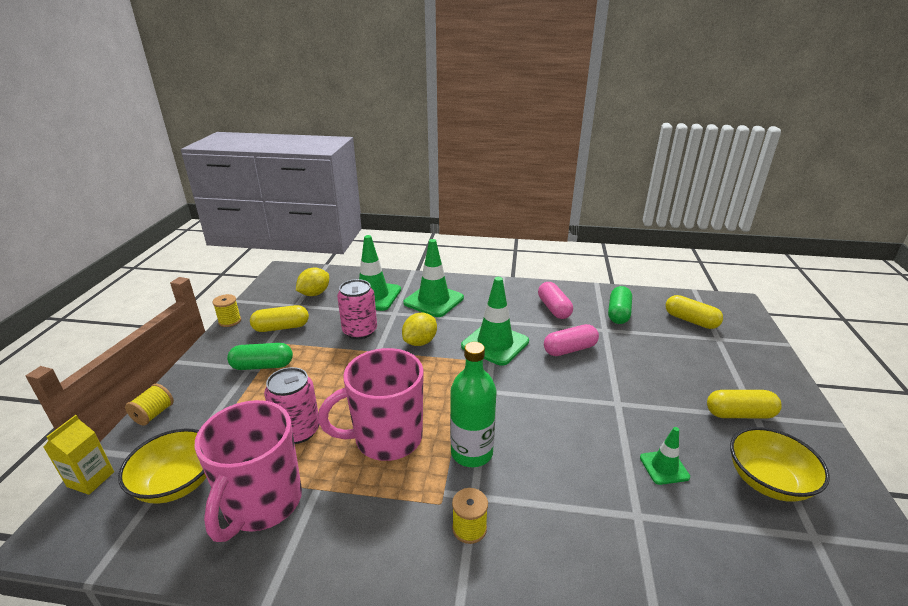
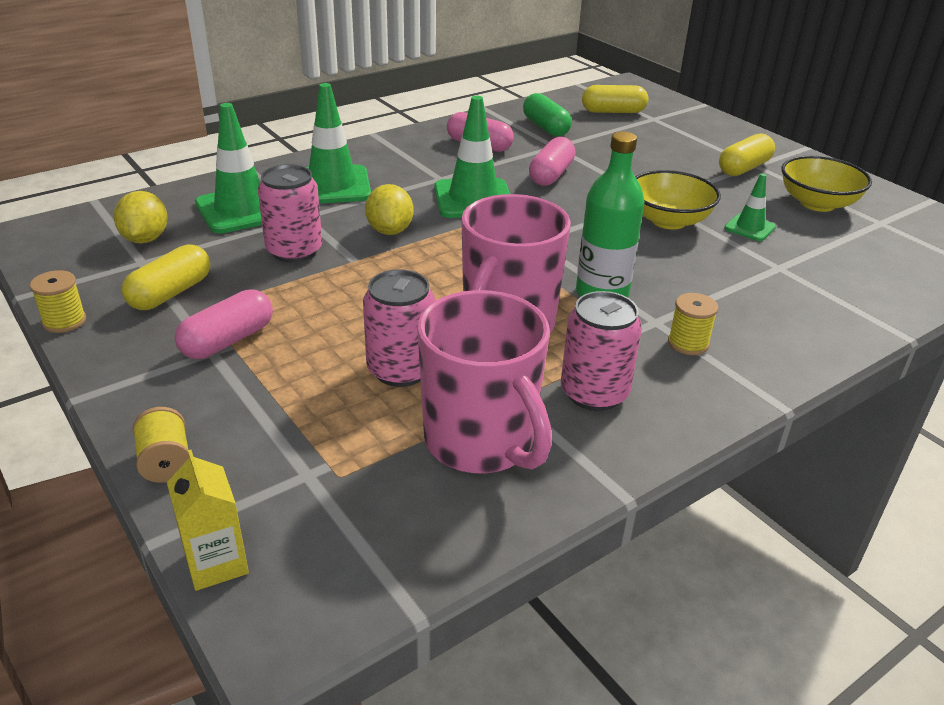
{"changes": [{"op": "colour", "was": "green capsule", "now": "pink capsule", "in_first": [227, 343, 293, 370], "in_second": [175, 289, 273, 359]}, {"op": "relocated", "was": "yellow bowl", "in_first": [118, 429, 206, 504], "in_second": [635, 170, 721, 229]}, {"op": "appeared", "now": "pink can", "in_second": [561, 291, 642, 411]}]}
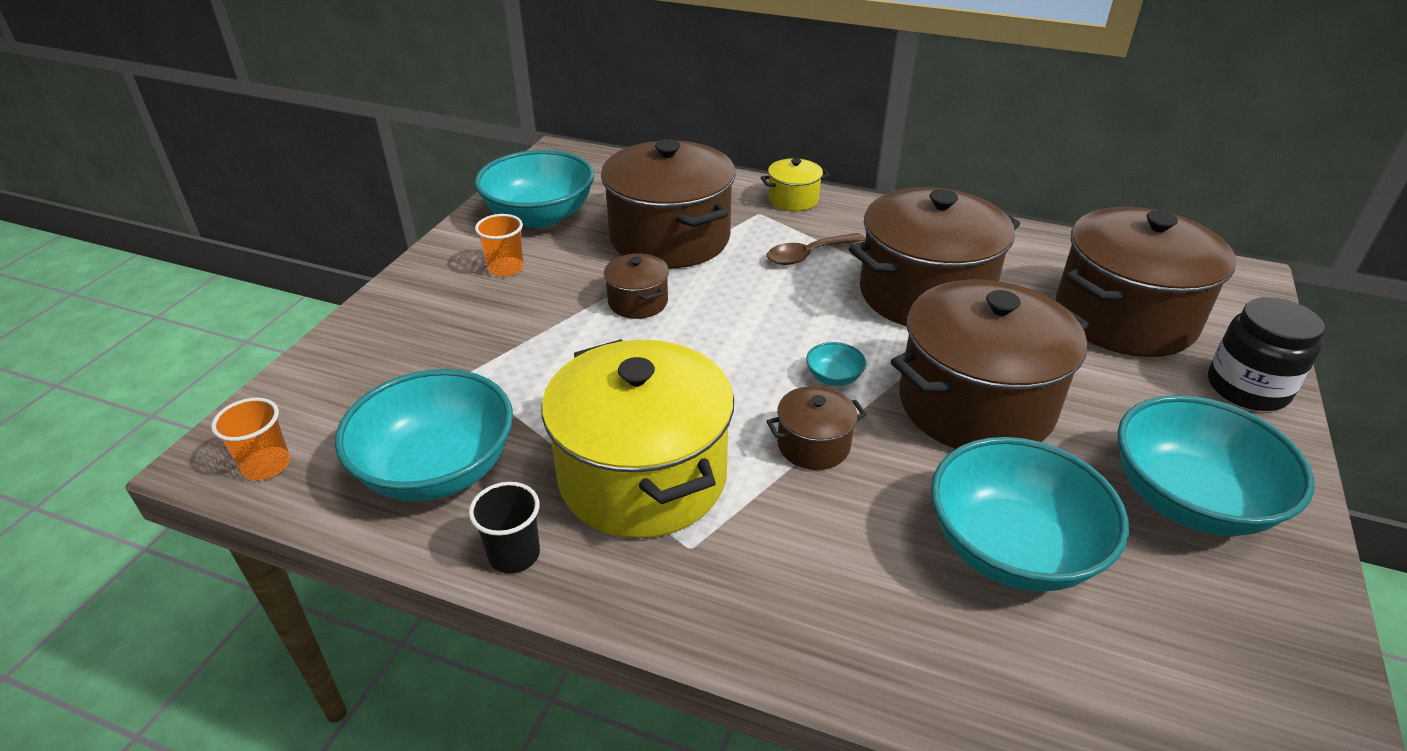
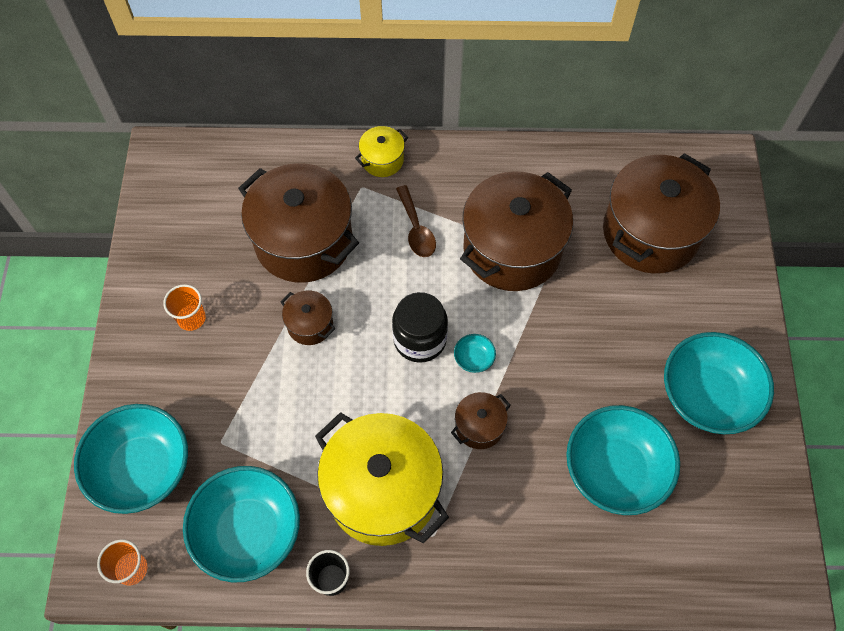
{"changes": [{"op": "relocated", "was": "turquoise bowl", "in_first": [475, 150, 594, 228], "in_second": [74, 404, 188, 514]}, {"op": "spun", "was": "brown spoon", "in_first": [767, 233, 865, 265], "in_second": [396, 185, 436, 257], "clockwise": -60}, {"op": "missing", "was": "brown pot", "in_first": [891, 280, 1089, 449]}, {"op": "relocated", "was": "black jar", "in_first": [1208, 297, 1325, 411], "in_second": [392, 292, 448, 363]}]}
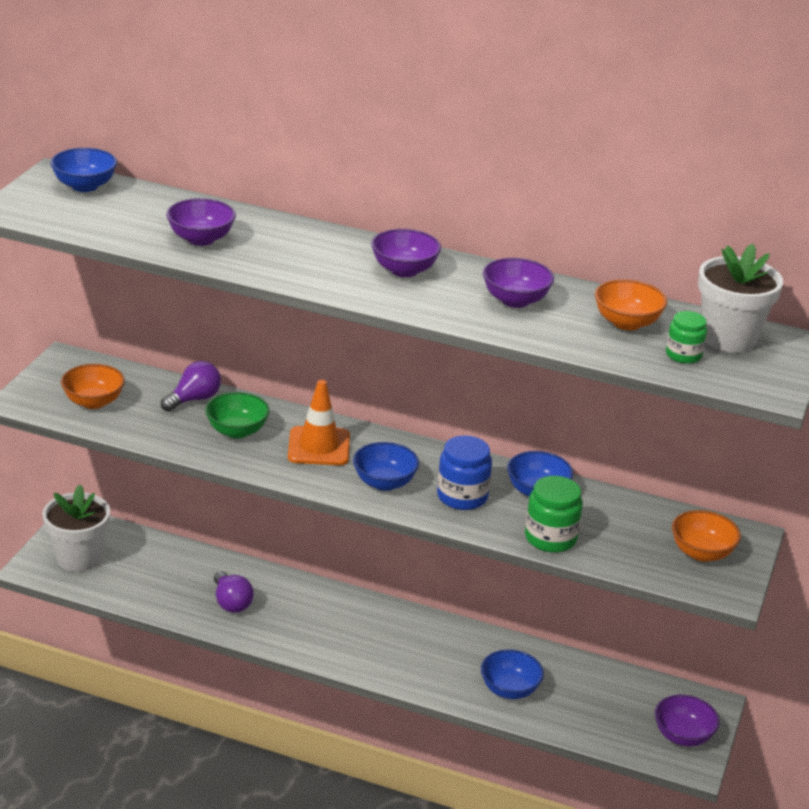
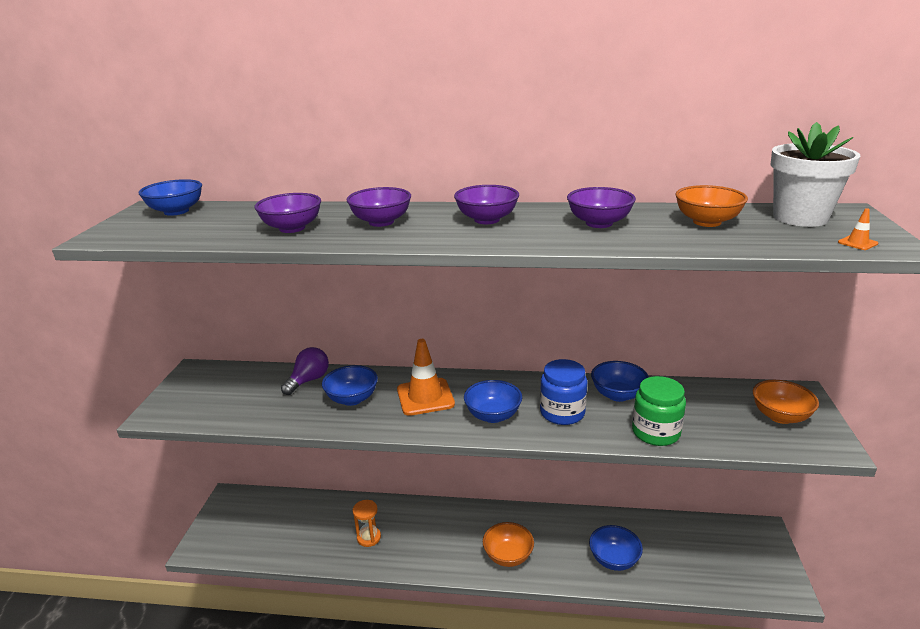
{"changes": [{"op": "missing", "was": "green jar", "in_first": [666, 311, 707, 364]}, {"op": "relocated", "was": "orange bowl", "in_first": [61, 364, 125, 409], "in_second": [483, 522, 534, 567]}, {"op": "colour", "was": "green bowl", "now": "blue bowl", "in_first": [205, 392, 270, 439], "in_second": [322, 365, 378, 406]}, {"op": "missing", "was": "white flower pot", "in_first": [42, 485, 110, 572]}, {"op": "exchanged", "was": "purple light bulb", "now": "orange hourglass", "in_first": [214, 571, 254, 613], "in_second": [353, 500, 381, 547]}, {"op": "relocated", "was": "purple bowl", "in_first": [655, 695, 720, 746], "in_second": [346, 187, 411, 227]}, {"op": "appeared", "now": "orange traffic cone", "in_second": [838, 208, 878, 250]}]}
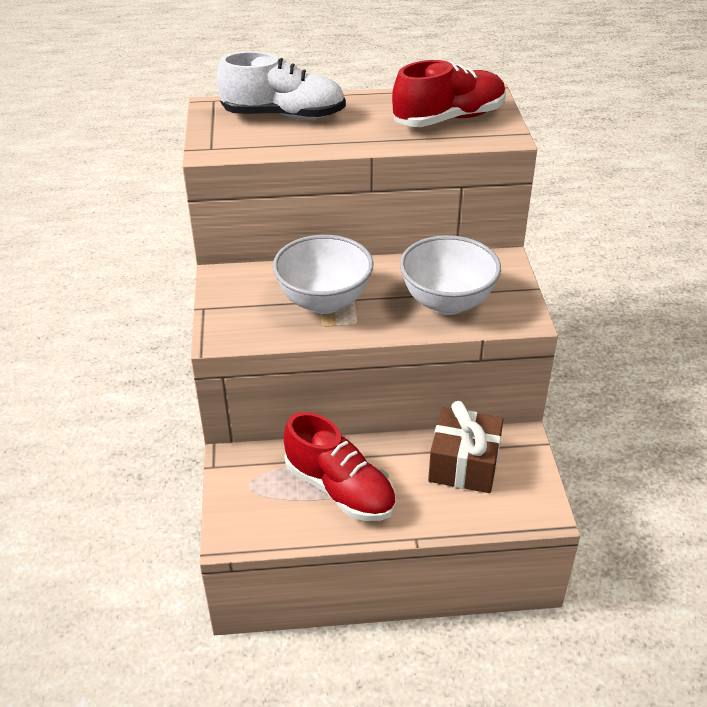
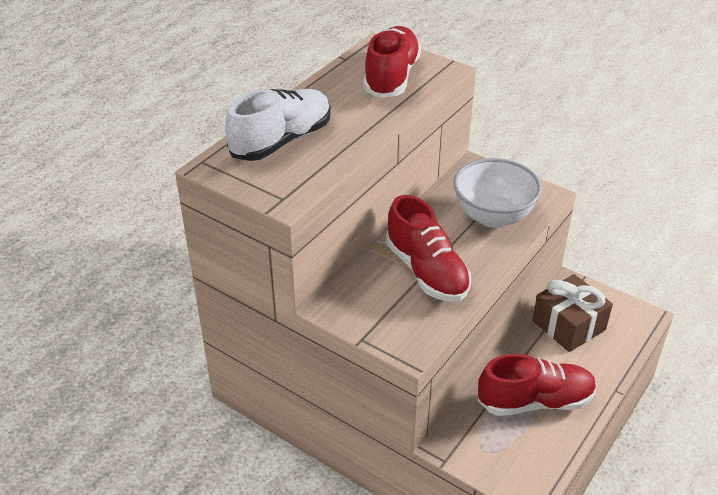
{"changes": [{"op": "exchanged", "was": "white bowl", "now": "red shoe", "in_first": [273, 235, 373, 314], "in_second": [386, 195, 471, 302]}]}
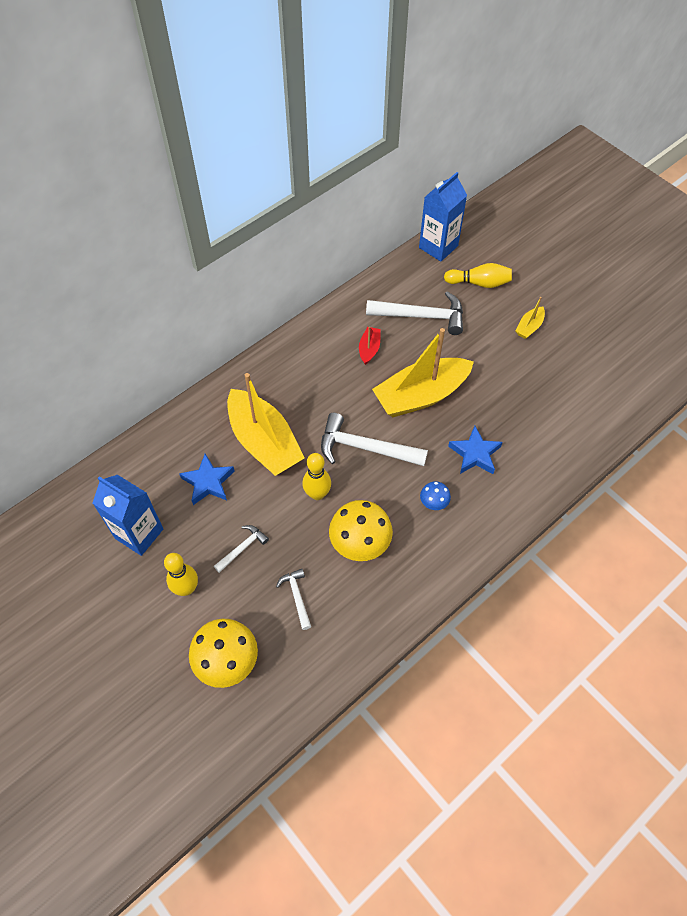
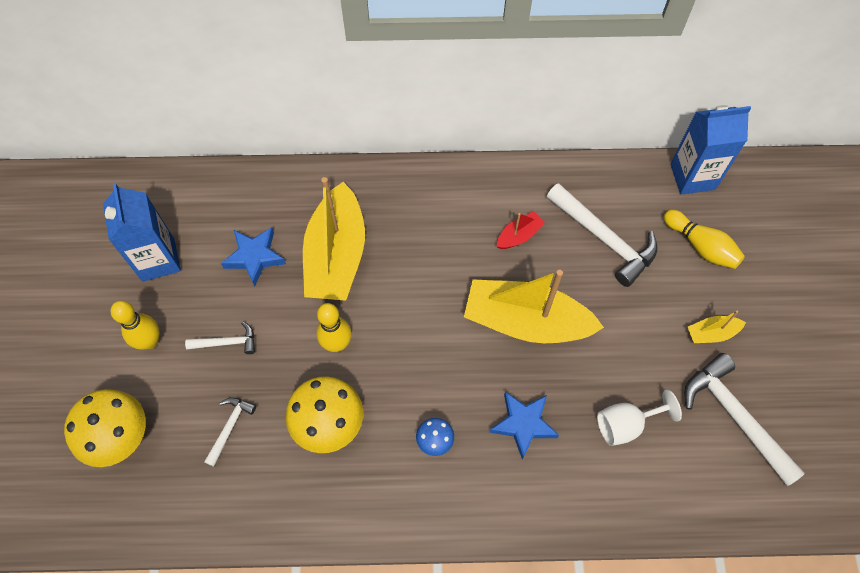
{"changes": [{"op": "relocated", "was": "white hammer", "in_first": [321, 413, 428, 466], "in_second": [684, 353, 805, 486]}, {"op": "appeared", "now": "white goblet", "in_second": [597, 390, 682, 446]}]}
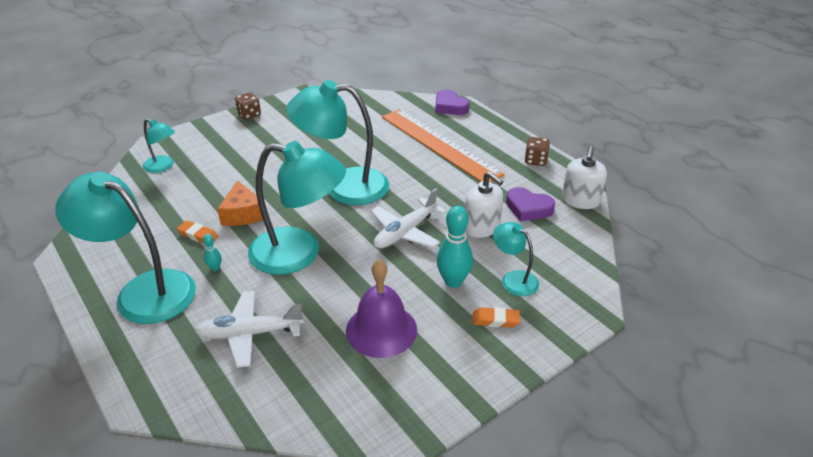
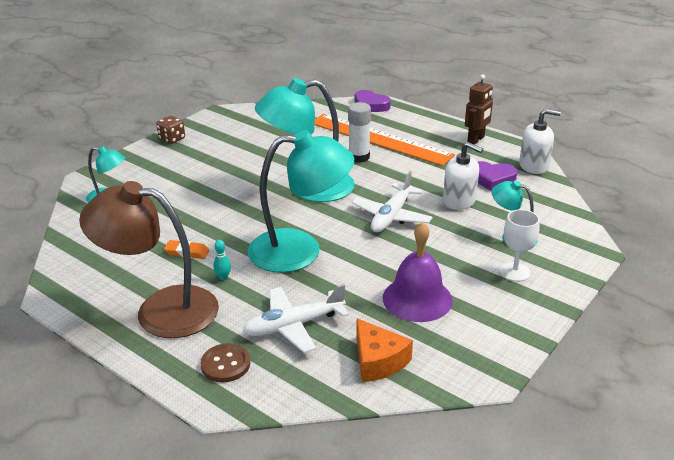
{"changes": [{"op": "exchanged", "was": "brown dice", "now": "brown robot", "in_first": [525, 137, 550, 166], "in_second": [465, 74, 493, 145]}, {"op": "spun", "was": "white soap dispenser", "in_first": [562, 146, 607, 209], "in_second": [519, 109, 561, 174], "clockwise": -90}, {"op": "colour", "was": "turquoise lamp", "now": "brown lamp", "in_first": [55, 172, 196, 324], "in_second": [79, 181, 219, 338]}, {"op": "relocated", "was": "orange cheese", "in_first": [217, 180, 263, 226], "in_second": [357, 318, 413, 382]}, {"op": "missing", "was": "turquoise bowling pin", "in_first": [437, 206, 473, 288]}, {"op": "exchanged", "was": "orange eraser", "now": "white goblet", "in_first": [473, 307, 520, 328], "in_second": [500, 209, 540, 282]}, {"op": "appeared", "now": "white glue stick", "in_second": [348, 102, 371, 163]}, {"op": "appeared", "now": "brown button", "in_second": [201, 343, 250, 383]}]}
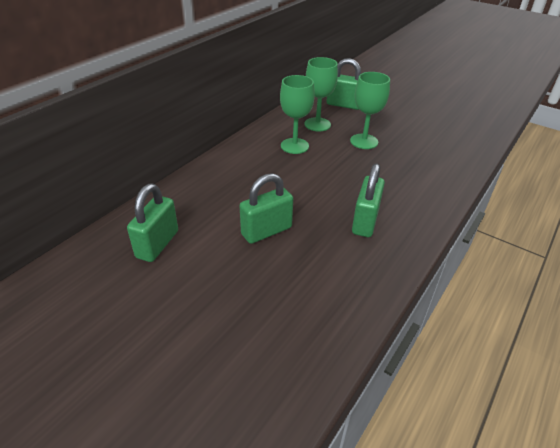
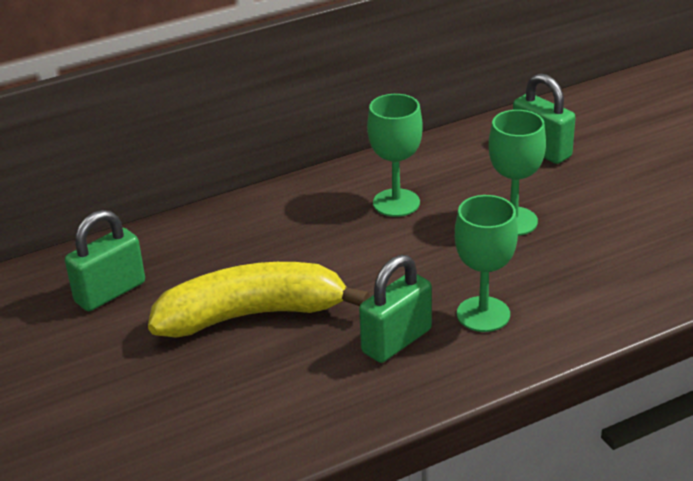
{"changes": [{"op": "relocated", "was": "green goblet", "in_first": [305, 57, 338, 132], "in_second": [455, 195, 518, 332]}, {"op": "exchanged", "was": "green padlock", "now": "yellow banana", "in_first": [240, 173, 293, 244], "in_second": [148, 262, 370, 337]}]}
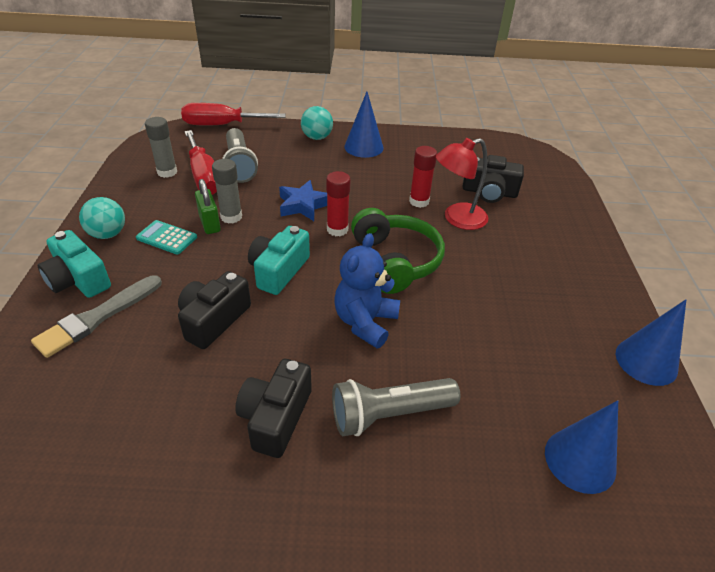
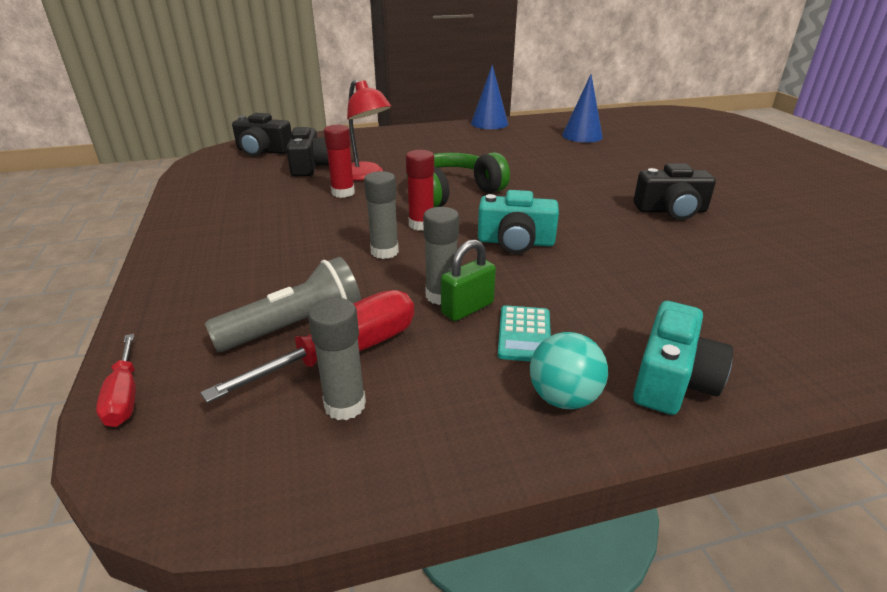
{"changes": [{"op": "missing", "was": "blue cone", "in_first": [344, 92, 384, 158]}, {"op": "size", "was": "red screwdriver", "in_first": [181, 103, 286, 125], "in_second": [96, 334, 136, 427], "ratio": 0.57}, {"op": "missing", "was": "turquoise ball", "in_first": [301, 106, 333, 140]}, {"op": "exchanged", "was": "blue star", "now": "grey glue stick", "in_first": [279, 180, 327, 221], "in_second": [364, 171, 399, 259]}, {"op": "missing", "was": "blue teddy bear", "in_first": [335, 233, 400, 348]}, {"op": "relocated", "was": "black camera", "in_first": [178, 271, 251, 349], "in_second": [232, 113, 291, 157]}, {"op": "missing", "was": "grey brush", "in_first": [31, 275, 162, 358]}, {"op": "missing", "was": "grey flashlight", "in_first": [332, 378, 460, 436]}]}
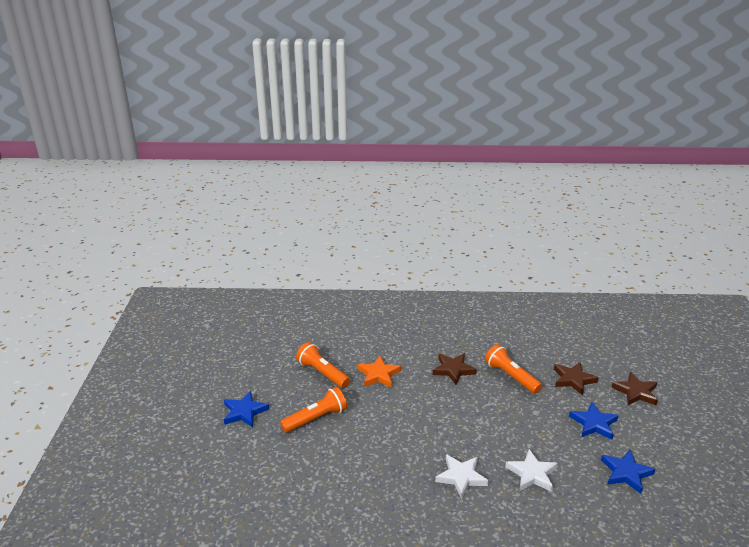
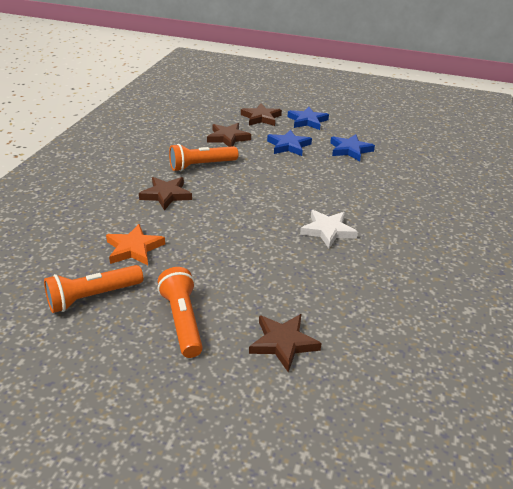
{"changes": [{"op": "relocated", "was": "blue star", "in_first": [224, 391, 269, 428], "in_second": [288, 107, 329, 130]}, {"op": "missing", "was": "white star", "in_first": [505, 449, 558, 492]}, {"op": "appeared", "now": "brown star", "in_second": [249, 314, 322, 372]}]}
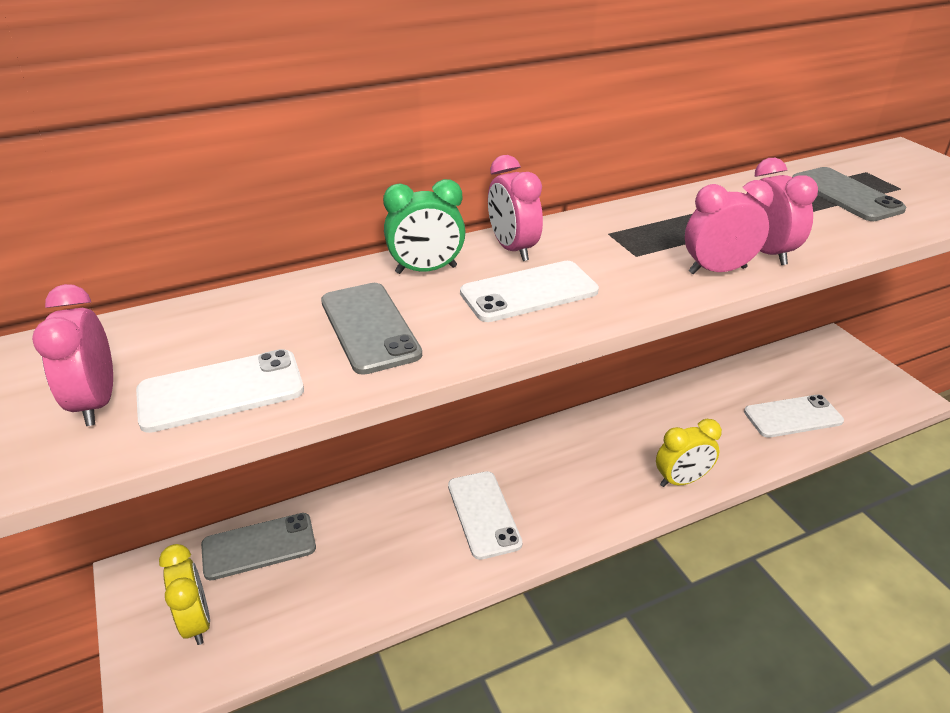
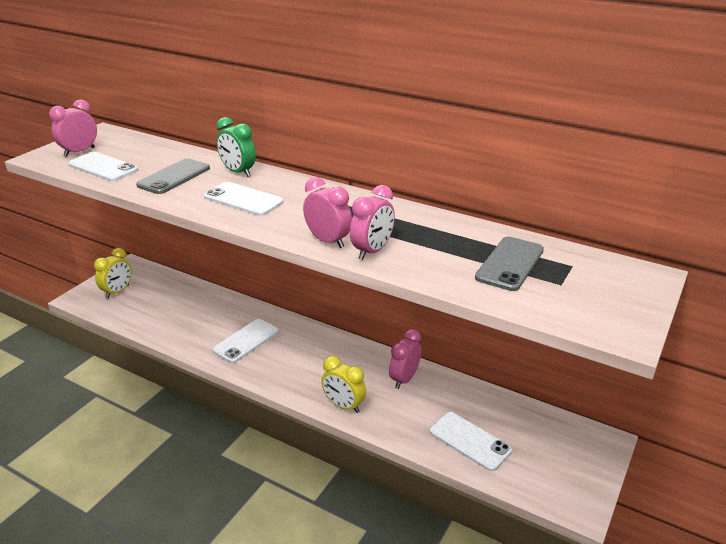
{"changes": [{"op": "relocated", "was": "pink clock", "in_first": [488, 155, 543, 261], "in_second": [389, 329, 421, 389]}, {"op": "missing", "was": "grey phone", "in_first": [201, 513, 316, 580]}]}
